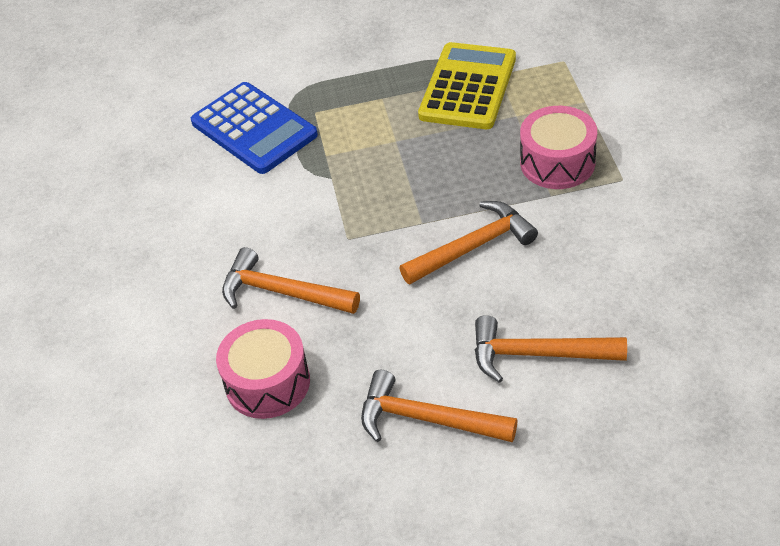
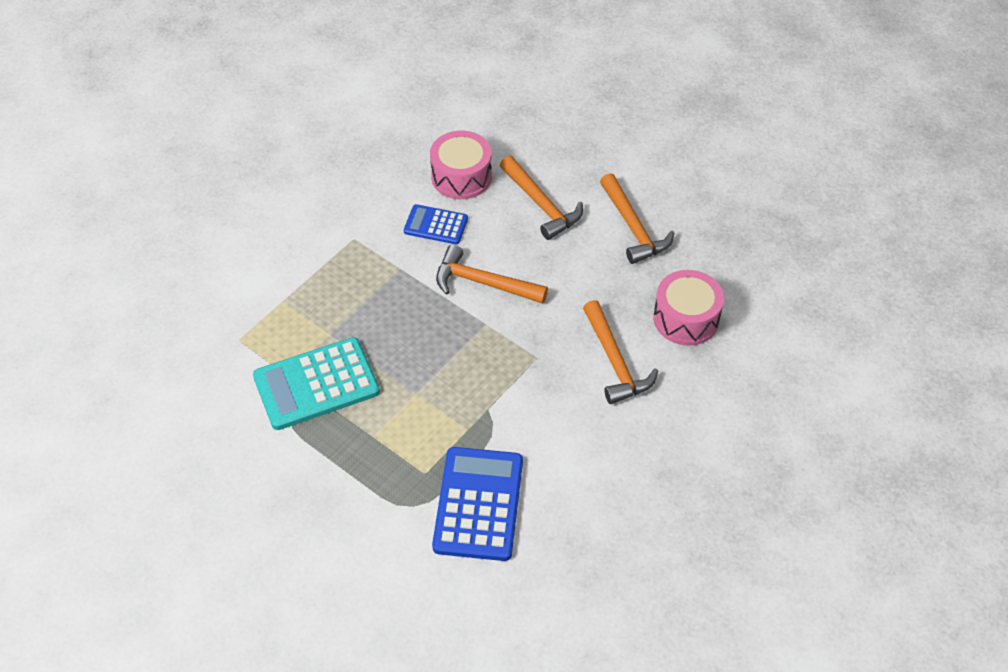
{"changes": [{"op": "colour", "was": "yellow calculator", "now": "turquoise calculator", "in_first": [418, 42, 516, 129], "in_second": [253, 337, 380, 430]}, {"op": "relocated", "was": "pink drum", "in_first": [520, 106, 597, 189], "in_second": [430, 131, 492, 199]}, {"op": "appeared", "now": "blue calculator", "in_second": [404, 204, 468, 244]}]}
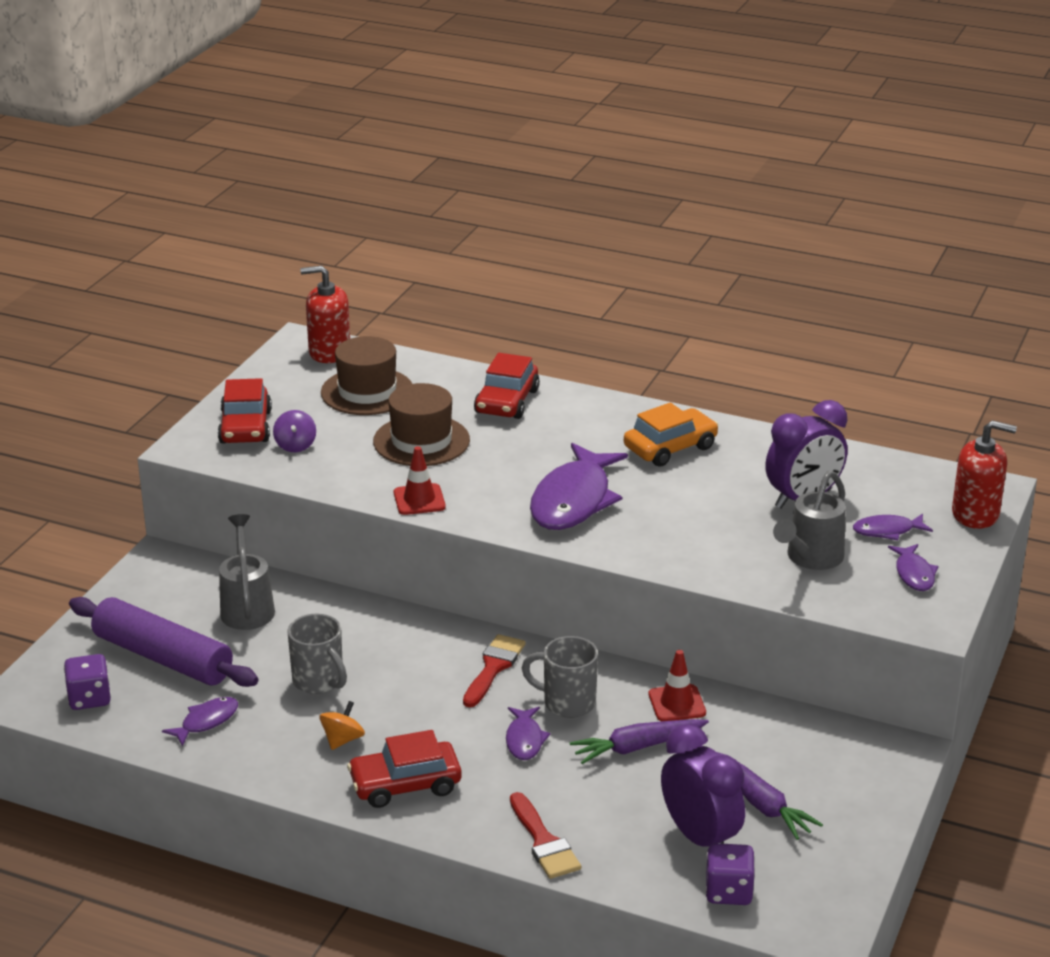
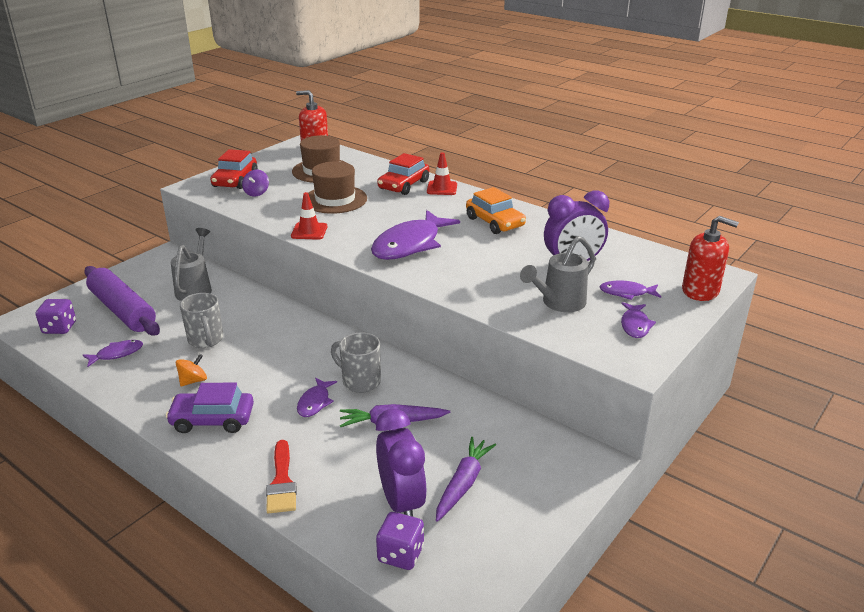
{"changes": [{"op": "spun", "was": "orange car", "in_first": [624, 403, 718, 467], "in_second": [466, 187, 526, 234], "clockwise": 75}, {"op": "missing", "was": "red brush", "in_first": [463, 634, 526, 707]}, {"op": "relocated", "was": "red traffic cone", "in_first": [649, 650, 706, 721], "in_second": [427, 152, 457, 195]}, {"op": "colour", "was": "red car", "now": "purple car", "in_first": [347, 730, 462, 808], "in_second": [166, 383, 254, 433]}, {"op": "spun", "was": "purple carrot", "in_first": [717, 752, 823, 840], "in_second": [436, 437, 496, 522], "clockwise": -135}]}
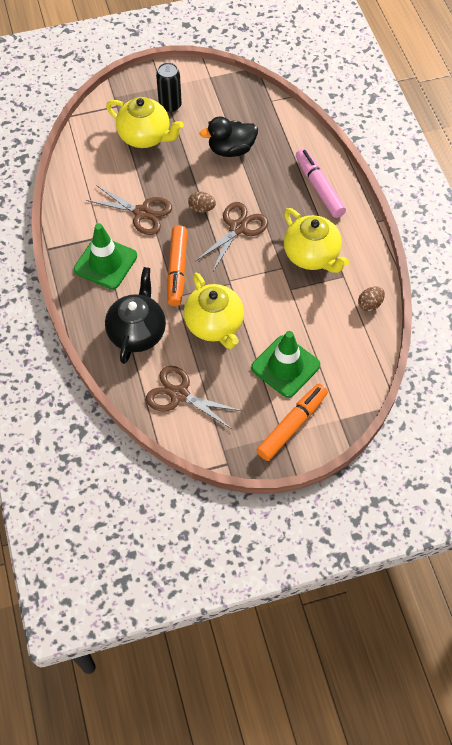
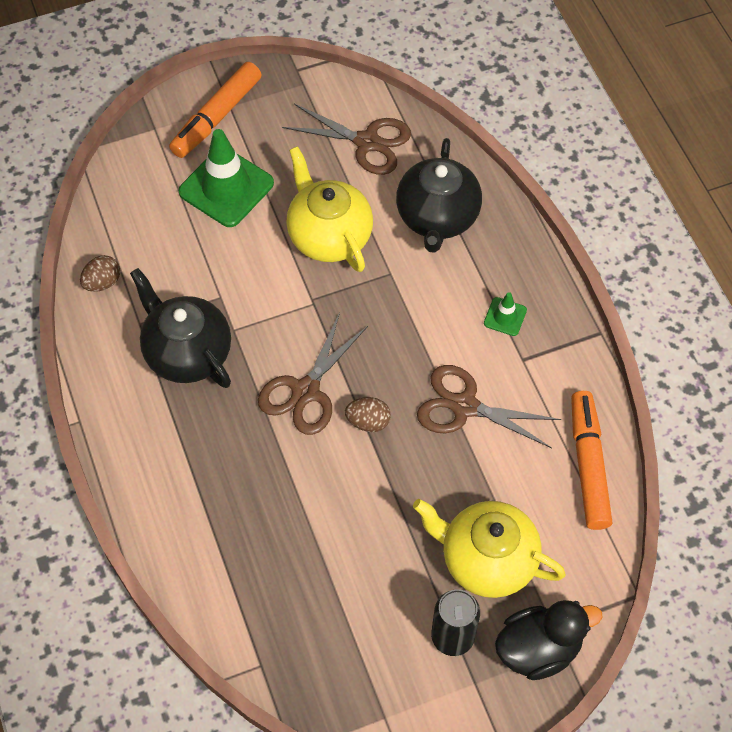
{"changes": [{"op": "relocated", "was": "black duck", "in_first": [200, 116, 258, 157], "in_second": [495, 600, 602, 680]}, {"op": "missing", "was": "pink marker", "in_first": [296, 149, 346, 218]}, {"op": "colour", "was": "yellow teapot", "now": "black teapot", "in_first": [284, 208, 349, 273], "in_second": [130, 268, 231, 388]}, {"op": "size", "was": "green traffic cone", "in_first": [74, 223, 137, 289], "in_second": [484, 292, 527, 336], "ratio": 0.47}, {"op": "relocated", "was": "orange marker", "in_first": [167, 225, 187, 306], "in_second": [571, 391, 613, 530]}]}
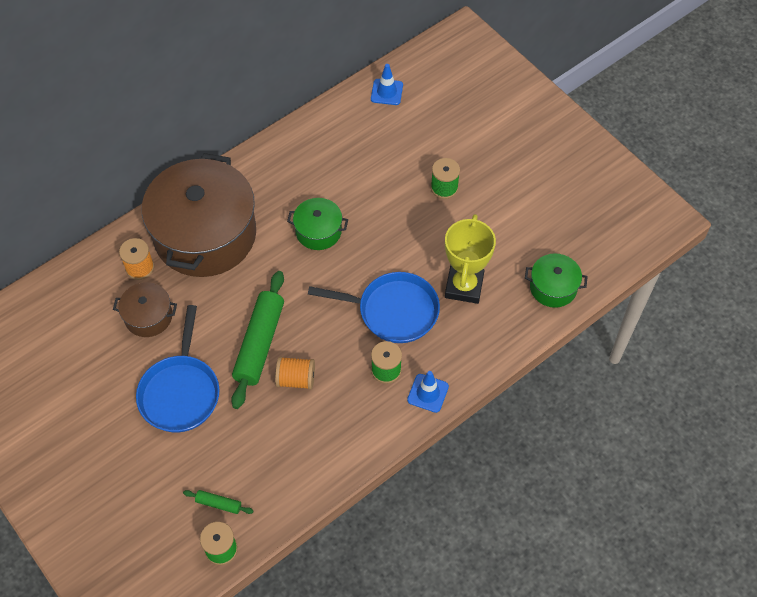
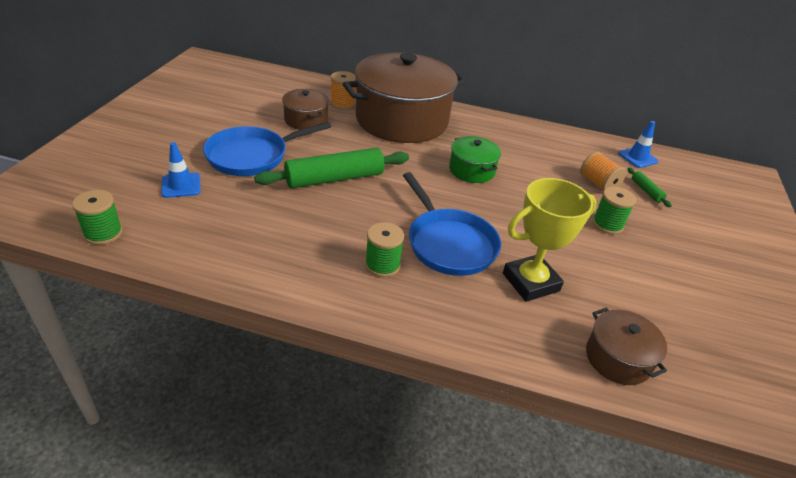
{"changes": [{"op": "colour", "was": "green pot", "now": "brown pot", "in_first": [525, 253, 588, 308], "in_second": [586, 308, 667, 385]}, {"op": "relocated", "was": "orange spool", "in_first": [275, 357, 315, 390], "in_second": [580, 152, 626, 191]}, {"op": "relocated", "was": "blue traffic cone", "in_first": [407, 371, 449, 413], "in_second": [161, 142, 200, 198]}, {"op": "relocated", "was": "green rolling pin", "in_first": [183, 490, 253, 514], "in_second": [628, 168, 672, 207]}]}
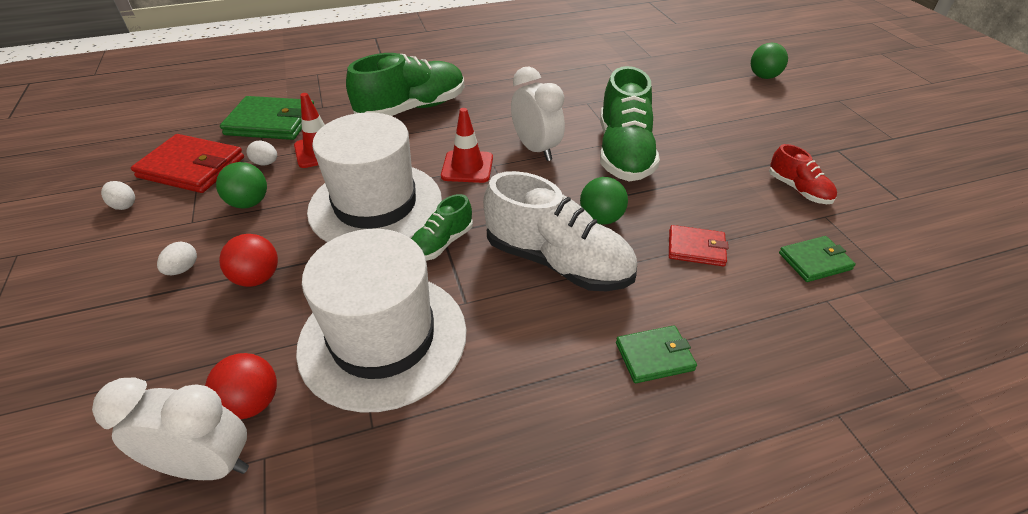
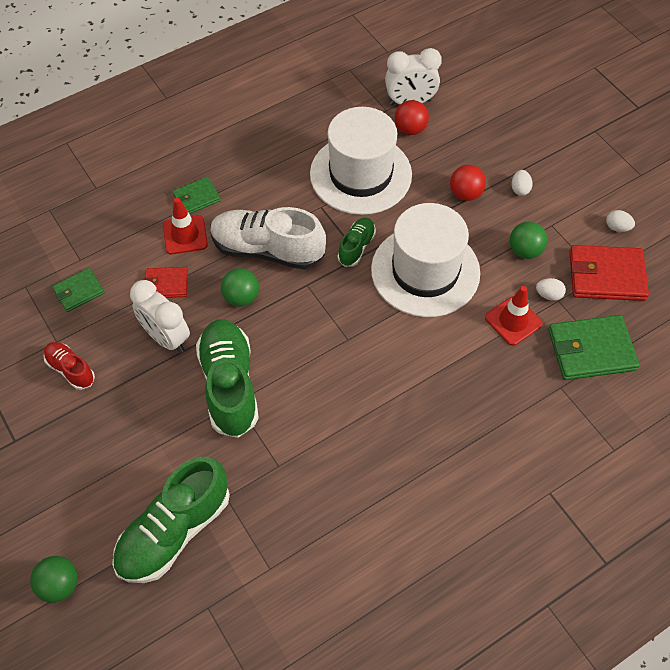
{"changes": [{"op": "relocated", "was": "green shoe", "in_first": [346, 53, 464, 116], "in_second": [112, 457, 230, 583]}, {"op": "relocated", "was": "white clock", "in_first": [511, 67, 565, 161], "in_second": [130, 280, 190, 353]}, {"op": "relocated", "was": "red traffic cone", "in_first": [441, 108, 493, 183], "in_second": [163, 198, 208, 254]}]}
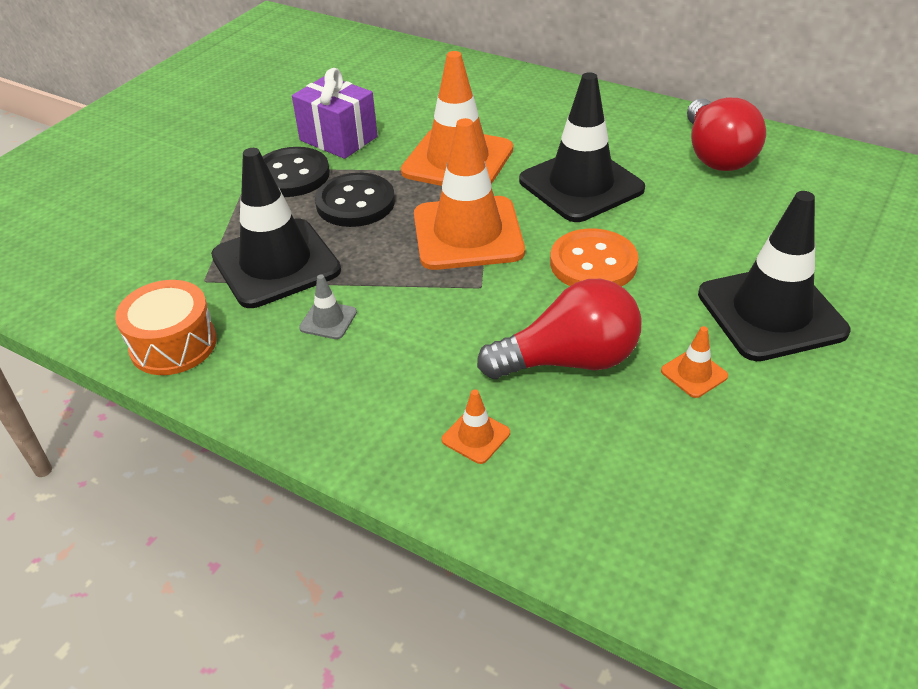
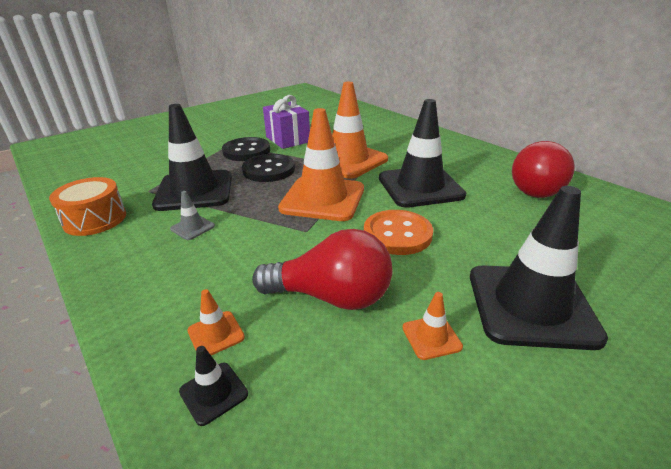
{"changes": [{"op": "appeared", "now": "black traffic cone", "in_second": [179, 346, 248, 426]}]}
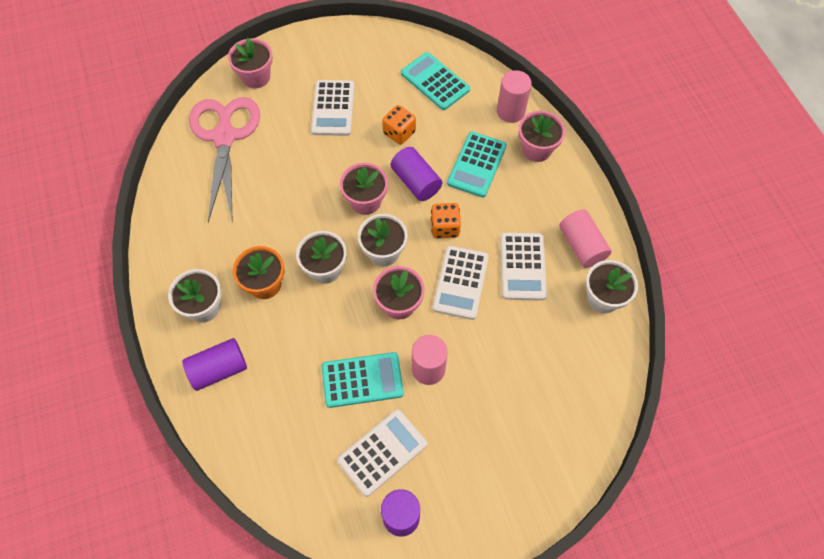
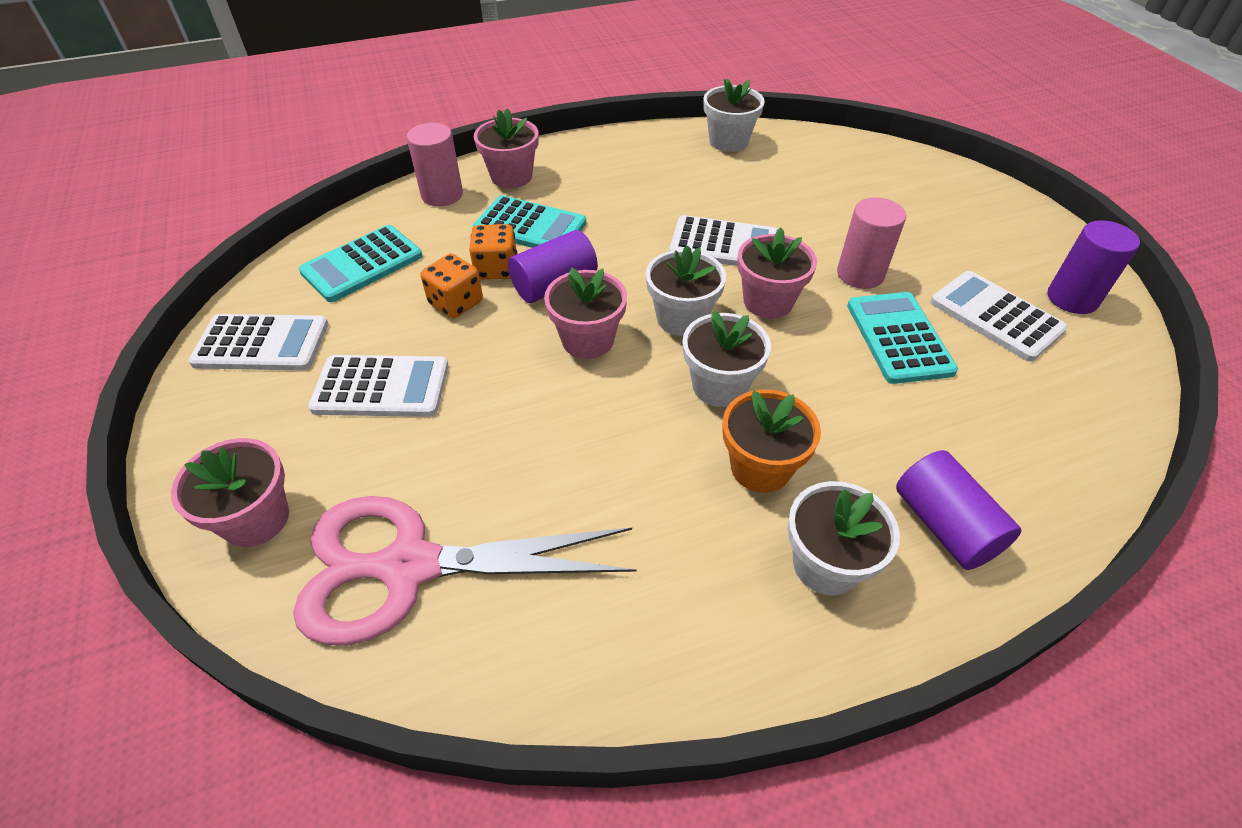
{"changes": [{"op": "relocated", "was": "orange dice", "in_first": [431, 203, 461, 238], "in_second": [469, 224, 517, 280]}, {"op": "missing", "was": "pink cylinder", "in_first": [560, 209, 612, 268]}, {"op": "relocated", "was": "white calculator", "in_first": [500, 232, 547, 300], "in_second": [188, 314, 329, 370]}]}
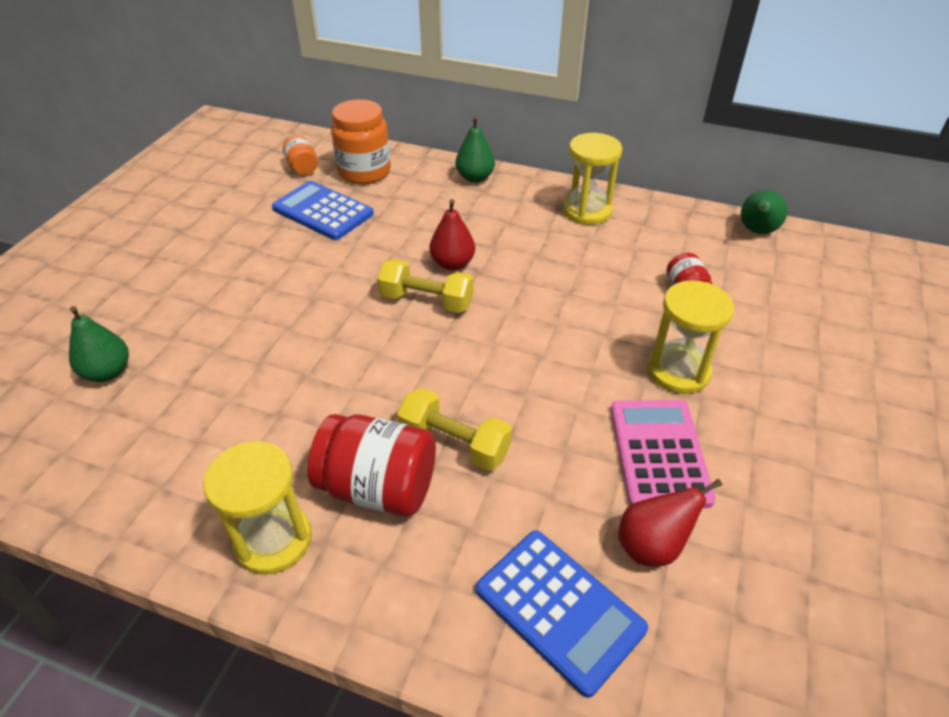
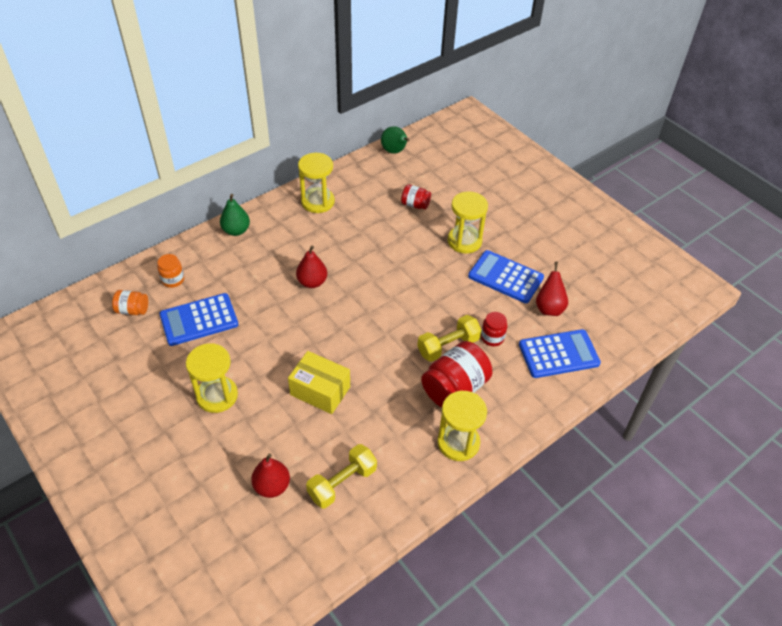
{"changes": [{"op": "size", "was": "orange jar", "in_first": [331, 99, 391, 184], "in_second": [157, 254, 184, 288], "ratio": 0.53}, {"op": "relocated", "was": "yellow dumbbell", "in_first": [377, 259, 474, 313], "in_second": [306, 444, 377, 508]}, {"op": "colour", "was": "green pear", "now": "red pear", "in_first": [69, 306, 129, 382], "in_second": [251, 453, 290, 498]}, {"op": "colour", "was": "pink calculator", "now": "blue calculator", "in_first": [611, 400, 716, 508], "in_second": [468, 250, 544, 303]}, {"op": "appeared", "now": "red jar", "in_second": [481, 312, 507, 346]}, {"op": "appeared", "now": "yellow hourglass", "in_second": [186, 343, 238, 413]}, {"op": "appeared", "now": "yellow box", "in_second": [288, 351, 350, 414]}]}
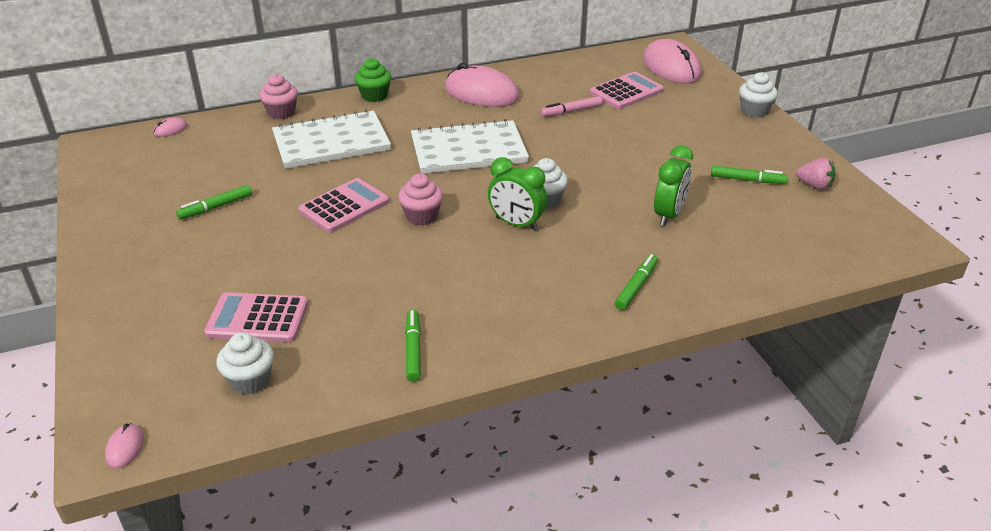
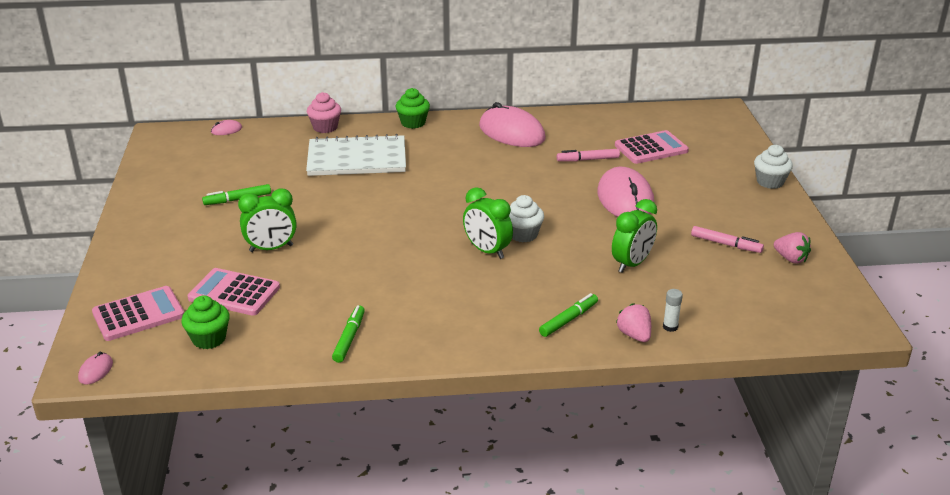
{"changes": [{"op": "relocated", "was": "pink mouse", "in_first": [643, 39, 702, 84], "in_second": [597, 167, 654, 217]}, {"op": "missing", "was": "white notebook", "in_first": [411, 119, 529, 174]}, {"op": "colour", "was": "green marker", "now": "pink marker", "in_first": [711, 166, 787, 184], "in_second": [691, 226, 764, 253]}, {"op": "missing", "was": "pink cupcake", "in_first": [398, 174, 443, 225]}, {"op": "relocated", "was": "pink calculator", "in_first": [298, 178, 389, 233], "in_second": [92, 286, 184, 341]}, {"op": "colour", "was": "white cupcake", "now": "green cupcake", "in_first": [216, 332, 274, 395], "in_second": [182, 295, 230, 349]}, {"op": "appeared", "now": "green clock", "in_second": [238, 189, 297, 252]}, {"op": "appeared", "now": "white glue stick", "in_second": [663, 289, 683, 332]}, {"op": "appeared", "now": "pink strawberry", "in_second": [616, 303, 651, 342]}]}
